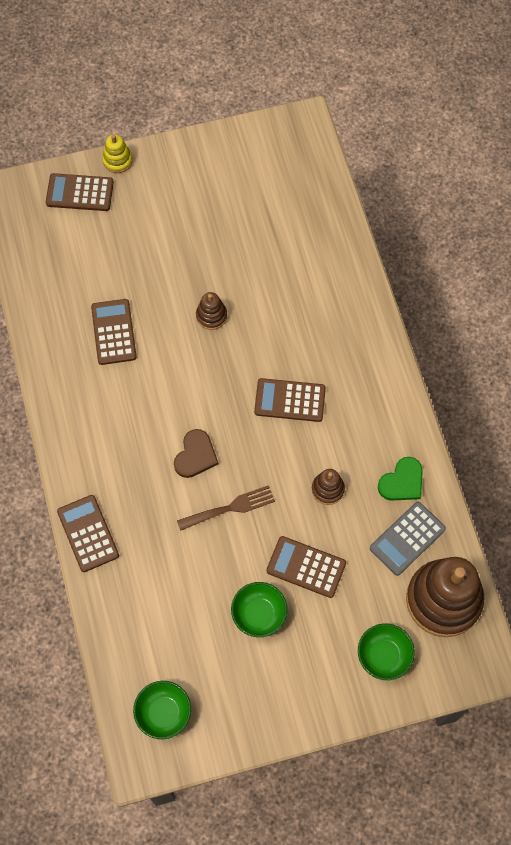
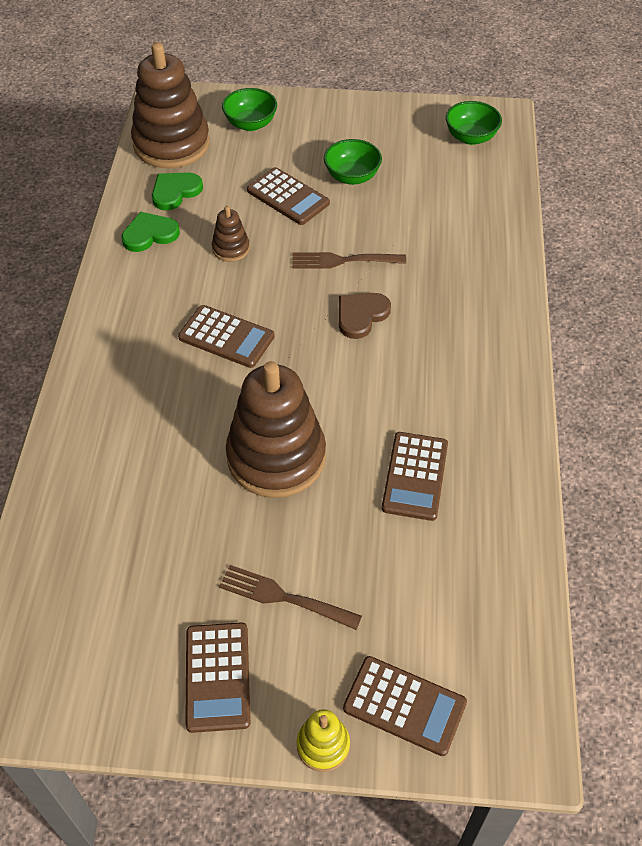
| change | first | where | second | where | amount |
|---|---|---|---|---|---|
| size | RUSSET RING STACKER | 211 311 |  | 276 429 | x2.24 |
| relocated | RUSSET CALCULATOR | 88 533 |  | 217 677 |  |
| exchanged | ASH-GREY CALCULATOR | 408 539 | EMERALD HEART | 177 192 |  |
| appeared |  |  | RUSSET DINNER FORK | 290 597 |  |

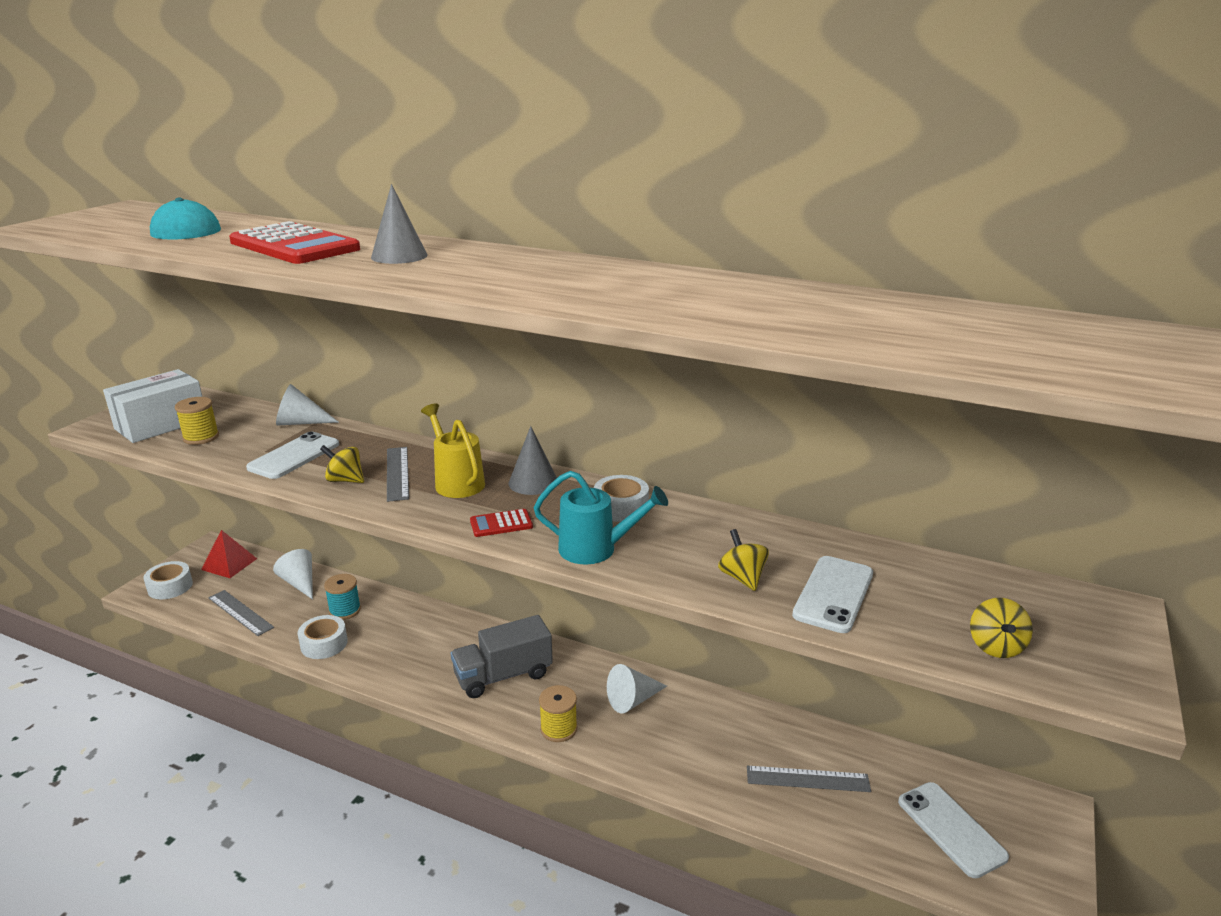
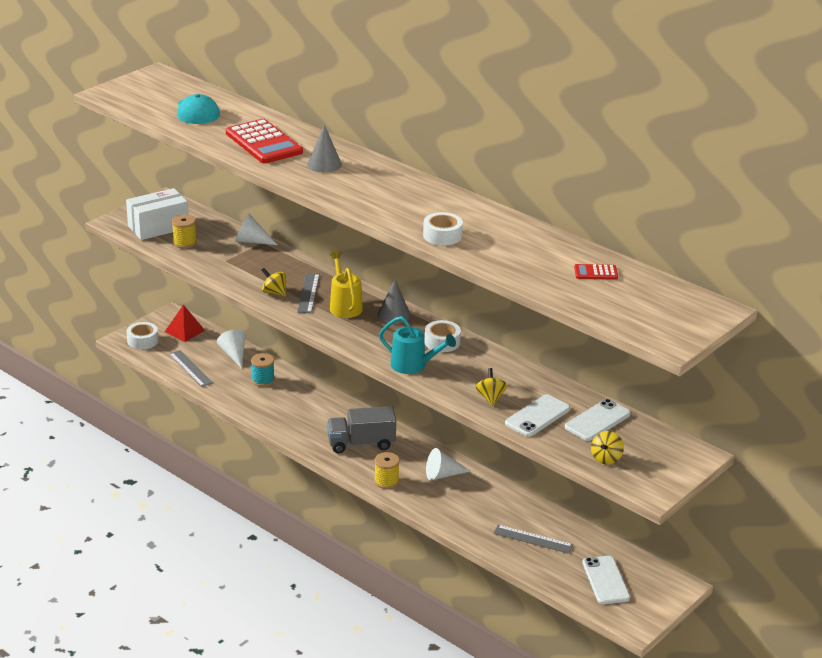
| change | first | where | second | where | amount |
|---|---|---|---|---|---|
| relocated | WHITE PHONE | 292 455 |  | 598 420 |  |
| relocated | CRIMSON CALCULATOR | 501 523 |  | 596 272 |  |
| relocated | WHITE TAPE | 323 637 |  | 443 228 |  |

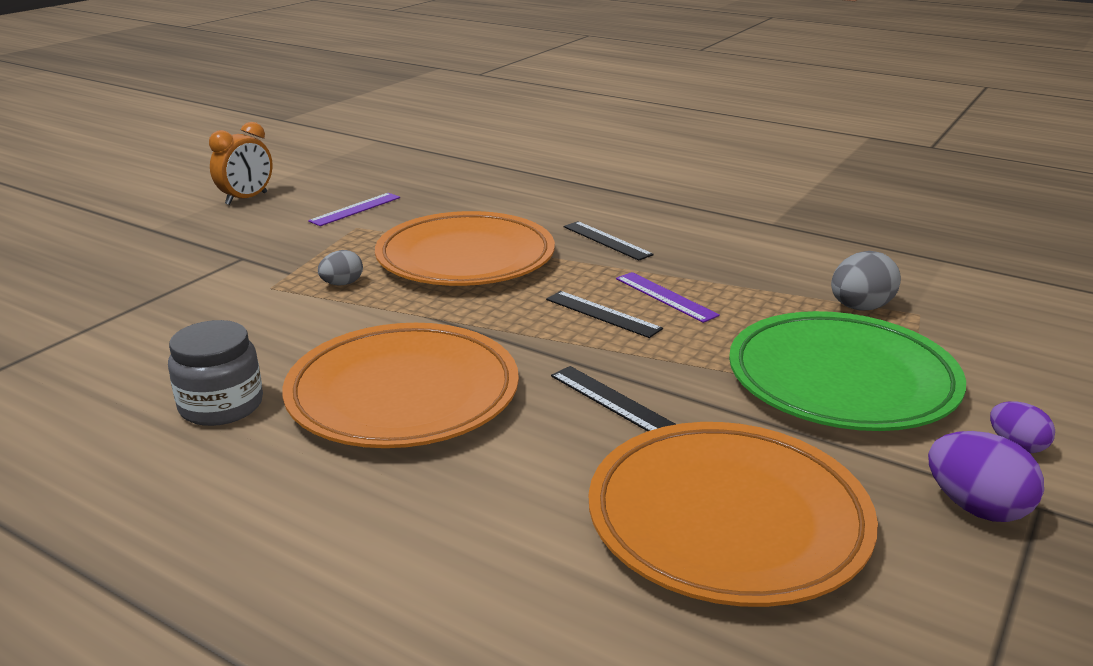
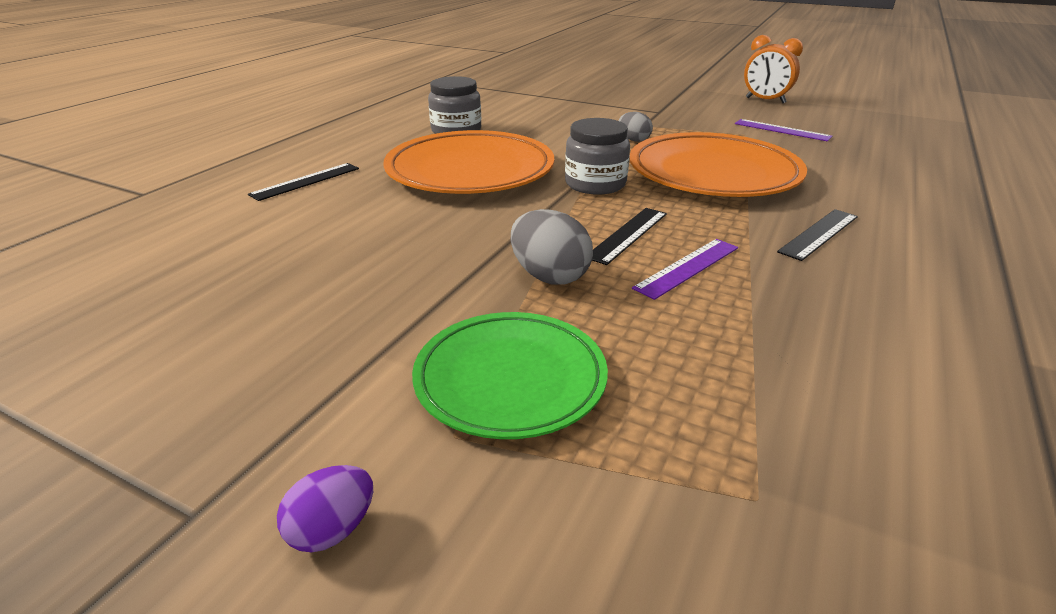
| change | first | where | second | where | amount |
|---|---|---|---|---|---|
| relocated | ASH-GREY EGG | 866 280 |  | 552 246 |  |
| size | EMERALD PLATE | 847 371 |  | 510 375 | x0.65 |
| relocated | BLACK MEASURING STICK | 613 398 |  | 303 182 |  |
| missing | BRIGHT ORANGE PLATE | 733 514 |  |  |  |
| missing | PURPLE EGG | 986 476 |  |  |  |
| appeared |  |  | ASH-GREY JAR | 597 156 |  |

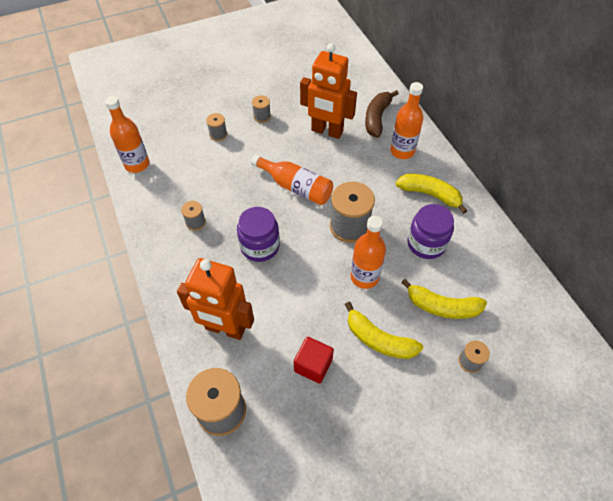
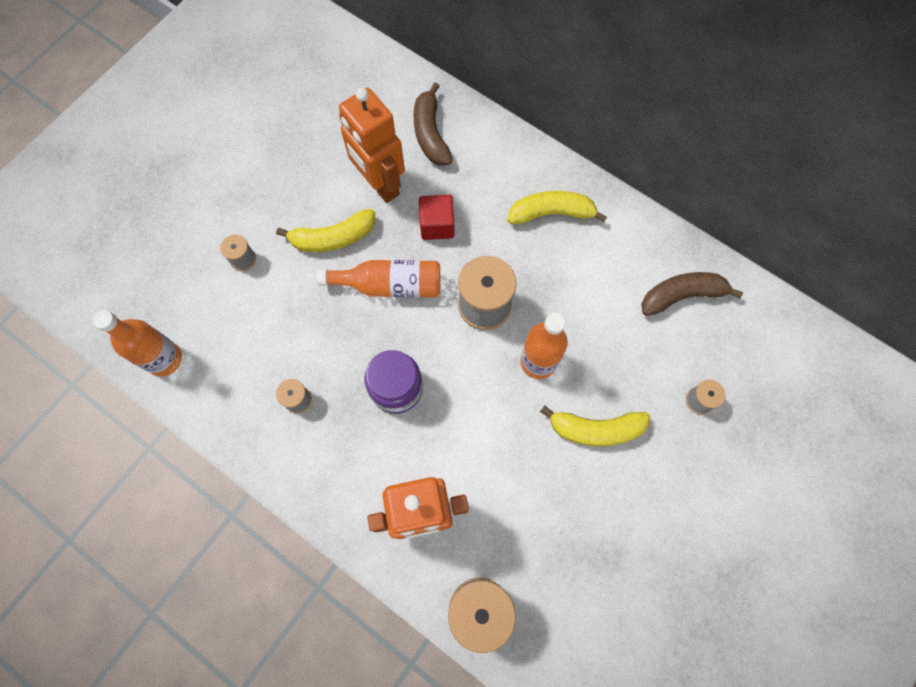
| change | first | where | second | where | amount |
|---|---|---|---|---|---|
| spun | BRIGHT ORANGE ROBOT FIGURE | 328 91 |  | 372 145 | 60 degrees clockwise |
| missing | BRIGHT ORANGE FLASK | 406 120 |  |  |  |
| missing | ASH-GREY REEL OF THREAD | 261 109 |  |  |  |
| missing | PURPLE JAR | 430 231 |  |  |  |
| relocated | YELLOW TOY BANANA | 444 299 |  | 325 230 |  |
| relocated | CRIMSON BLOCK | 314 360 |  | 436 217 |  |
| appeared |  |  | RUSSET TOY BANANA | 692 294 |  |

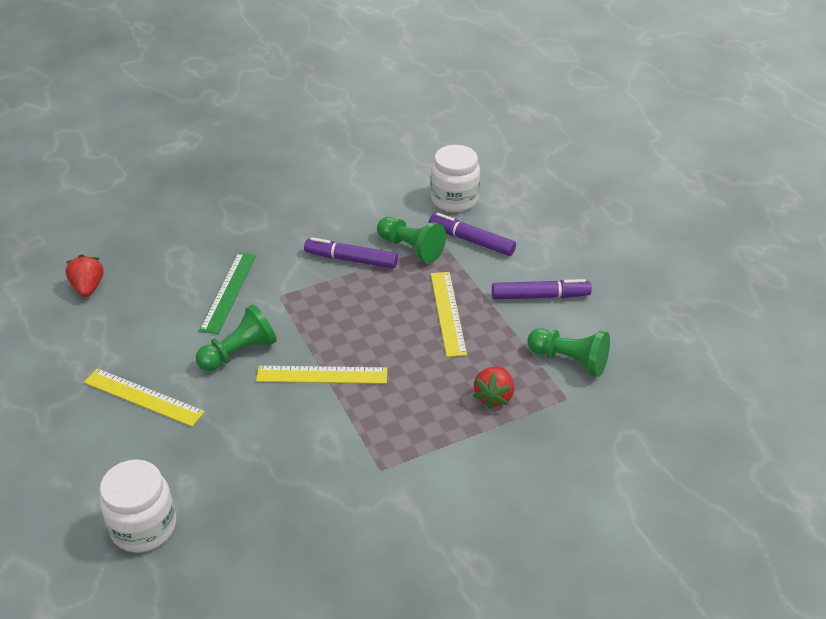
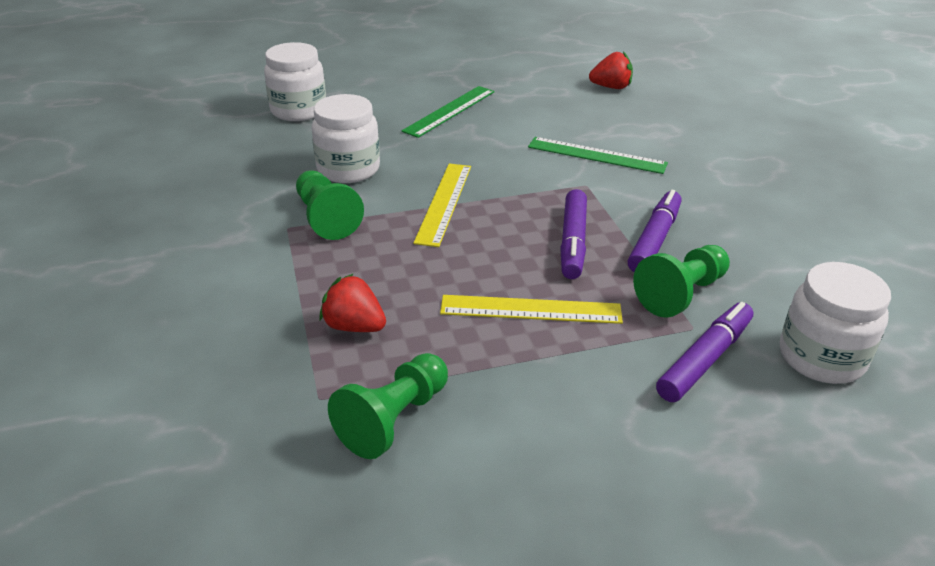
| change | first | where | second | where | amount |
|---|---|---|---|---|---|
| relocated | PURPLE MARKER | 542 289 |  | 573 234 |  |
| relocated | EMERALD PAWN | 236 337 |  | 330 205 |  |
| colour | YELLOW MEASURING STICK | 144 397 | EMERALD MEASURING STICK | 448 112 |  |
| appeared |  |  | WHITE JAR | 346 138 |  |

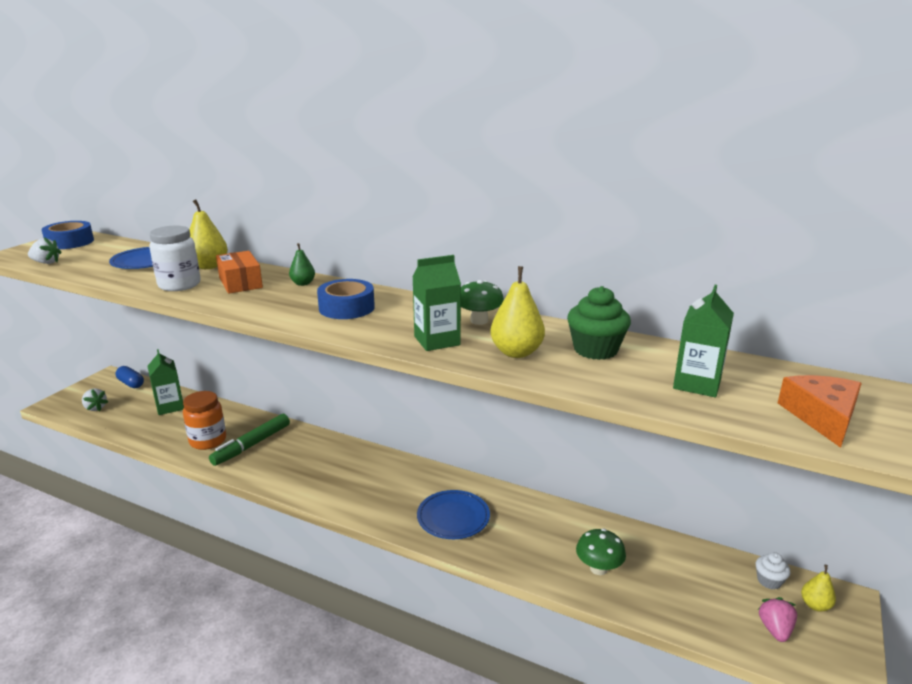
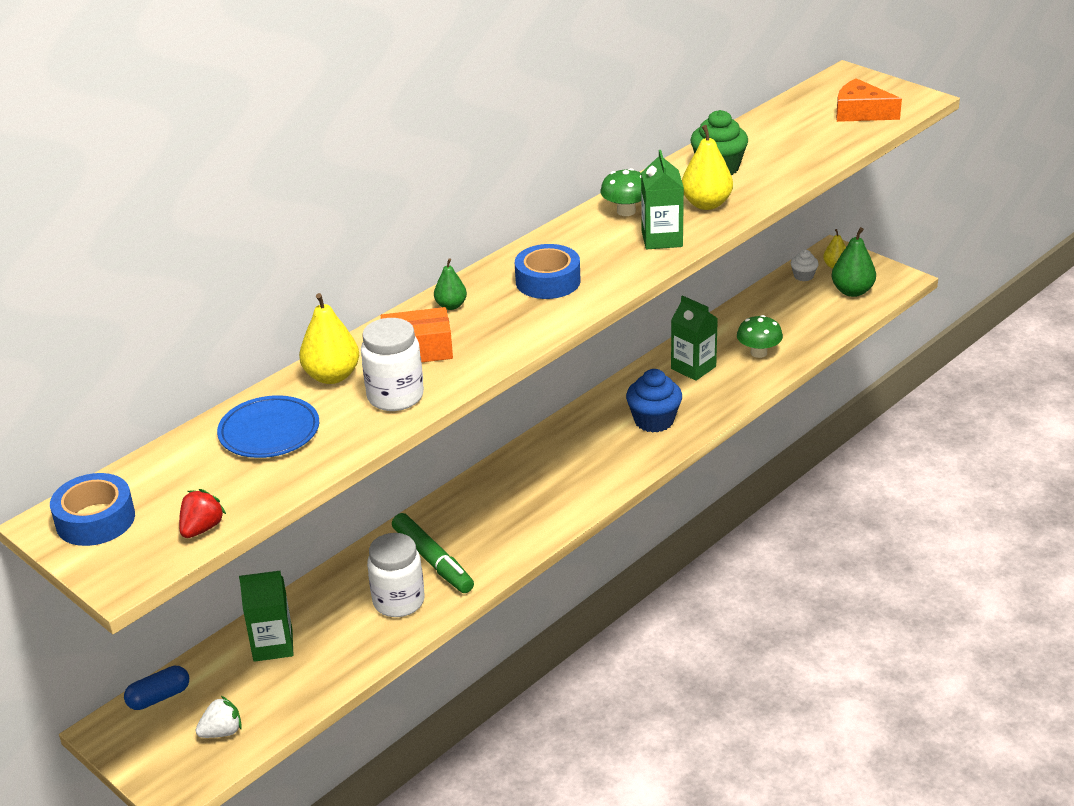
| change | first | where | second | where | amount |
|---|---|---|---|---|---|
| colour | WHITE STRAWBERRY | 45 250 | CRIMSON STRAWBERRY | 202 513 |  |
| relocated | EMERALD JUICE CARTON | 703 341 |  | 694 338 |  |
| colour | BRIGHT ORANGE JAR | 204 420 | WHITE JAR | 396 575 |  |
| exchanged | COBALT PLATE | 453 514 | COBALT MUFFIN | 654 401 |  |
| exchanged | ROSE-PINK STRAWBERRY | 777 619 | EMERALD TOY PEAR | 854 262 |  |

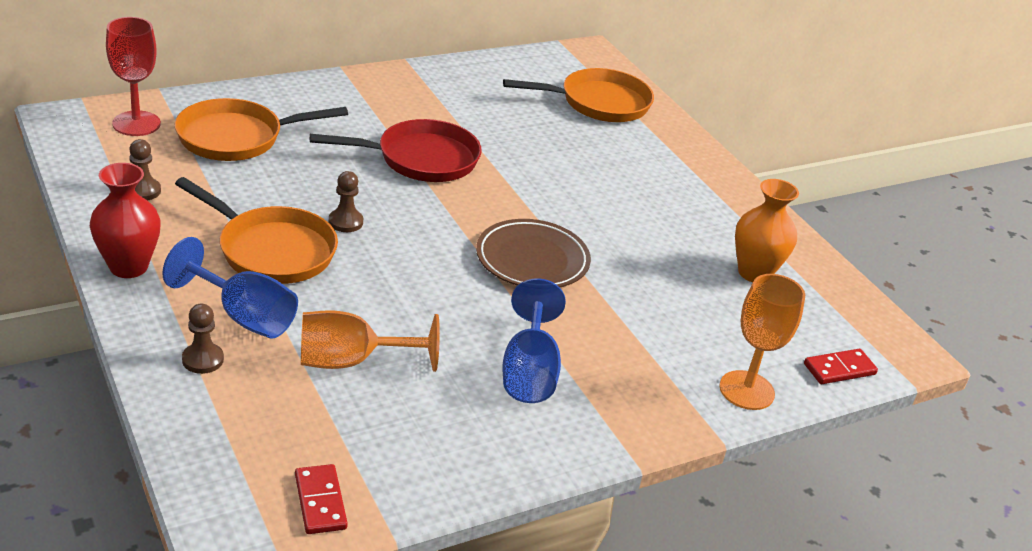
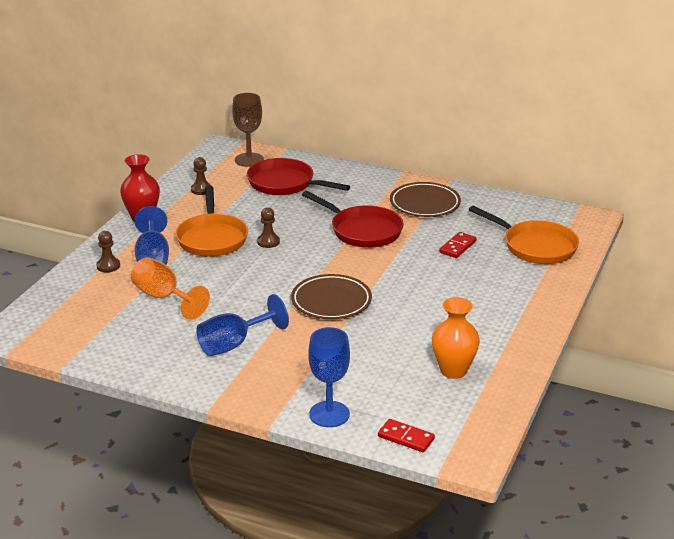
| change | first | where | second | where | amount |
|---|---|---|---|---|---|
| colour | CRIMSON CHALICE | 133 76 | RUSSET CHALICE | 248 130 |  |
| colour | BRIGHT ORANGE FRYING PAN | 261 129 | CRIMSON FRYING PAN | 298 176 |  |
| colour | BRIGHT ORANGE CHALICE | 762 342 | COBALT CHALICE | 329 377 |  |
| relocated | CRIMSON DOMINO PIECE | 321 499 |  | 458 245 |  |
| appeared |  |  | RUSSET PLATE | 425 199 |  |

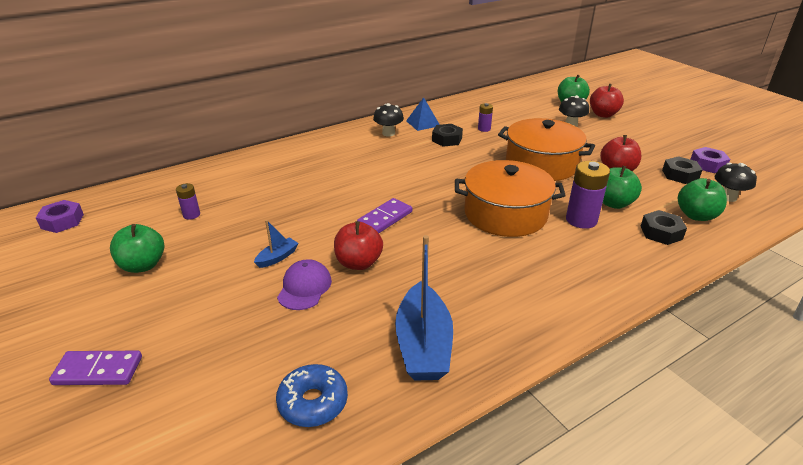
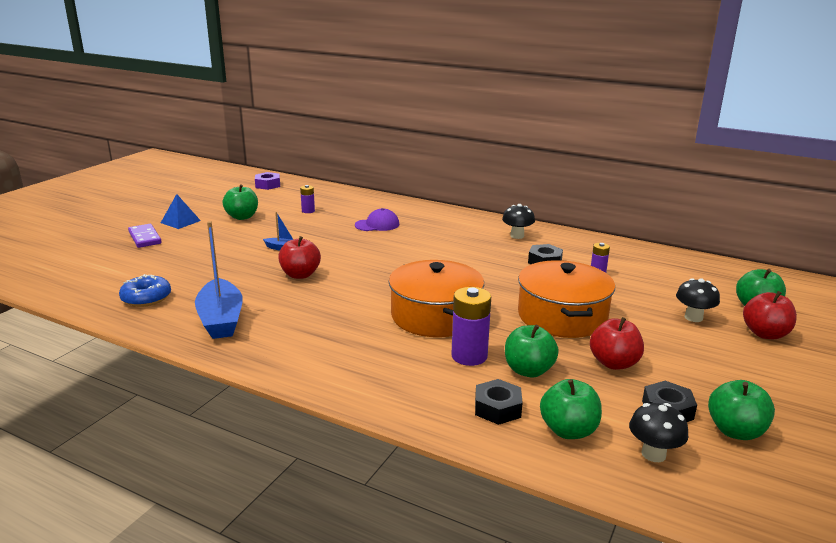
| change | first | where | second | where | amount |
|---|---|---|---|---|---|
| relocated | COBALT SOLID PYRAMID | 423 114 |  | 181 211 |  |
| exchanged | PURPLE NUT | 710 160 | EMERALD TOY APPLE | 741 410 |  |
| missing | PURPLE DOMINO PIECE | 385 215 |  |  |  |
| spun | COBALT SAILBOAT | 424 308 |  | 219 280 | 75 degrees counterclockwise |
| relocated | PURPLE CAP | 304 284 |  | 377 219 |  |

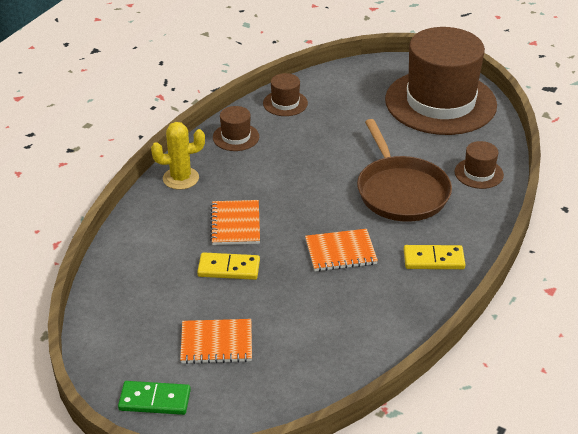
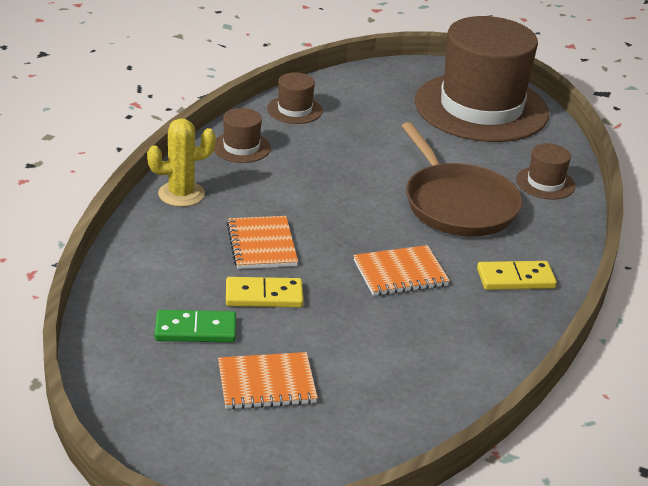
| change | first | where | second | where | amount |
|---|---|---|---|---|---|
| relocated | EMERALD DOMINO PIECE | 154 398 |  | 195 326 |  |

